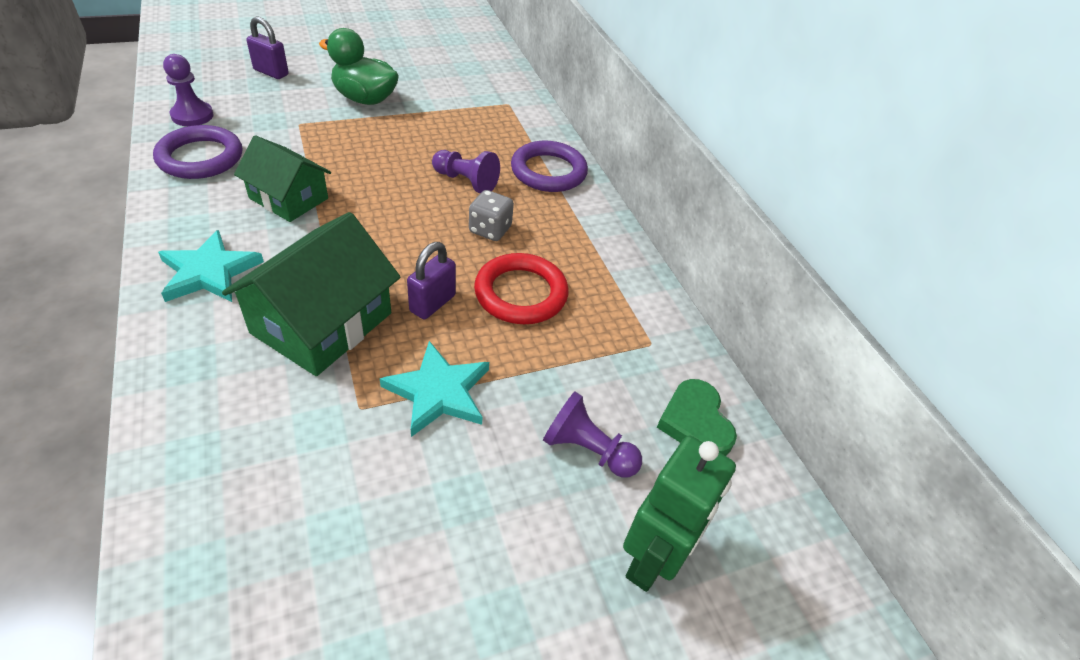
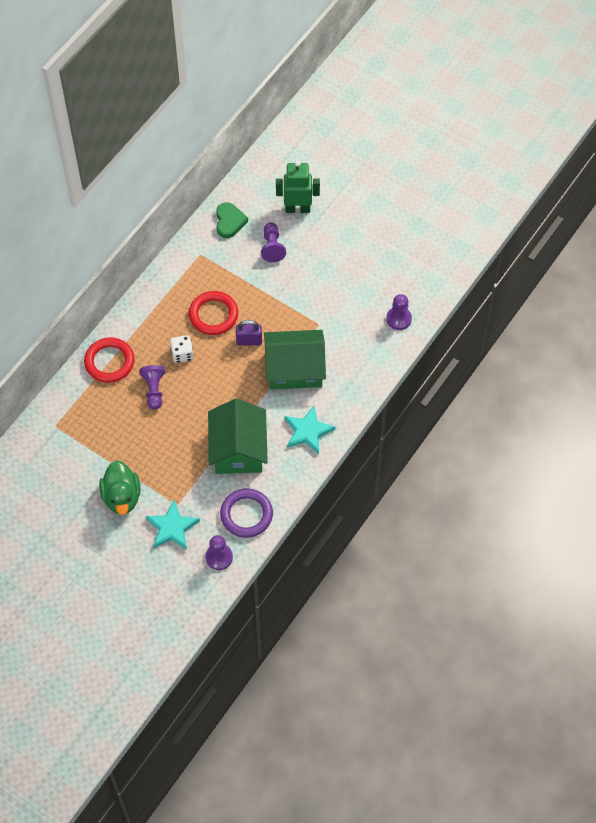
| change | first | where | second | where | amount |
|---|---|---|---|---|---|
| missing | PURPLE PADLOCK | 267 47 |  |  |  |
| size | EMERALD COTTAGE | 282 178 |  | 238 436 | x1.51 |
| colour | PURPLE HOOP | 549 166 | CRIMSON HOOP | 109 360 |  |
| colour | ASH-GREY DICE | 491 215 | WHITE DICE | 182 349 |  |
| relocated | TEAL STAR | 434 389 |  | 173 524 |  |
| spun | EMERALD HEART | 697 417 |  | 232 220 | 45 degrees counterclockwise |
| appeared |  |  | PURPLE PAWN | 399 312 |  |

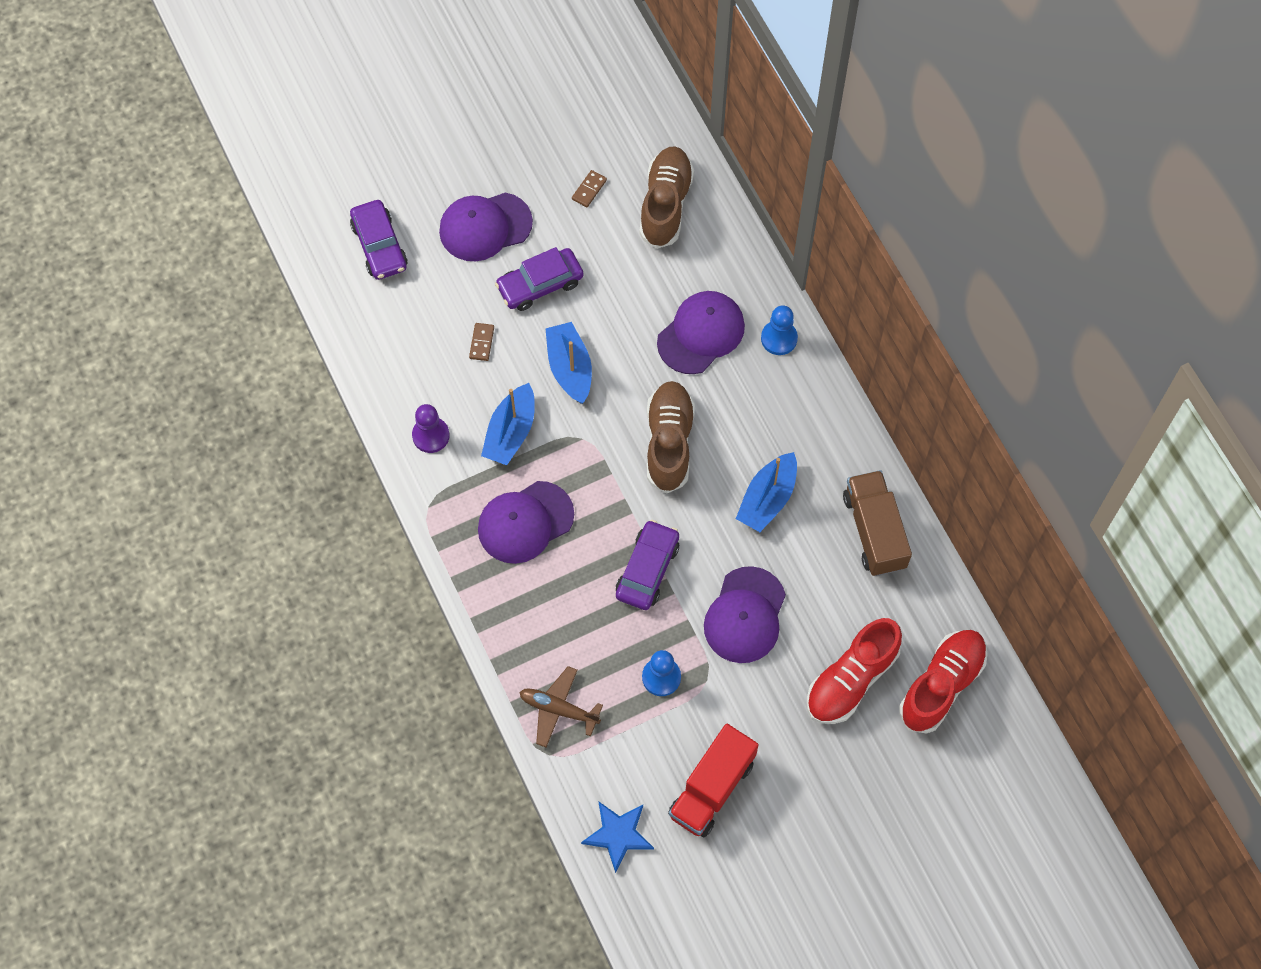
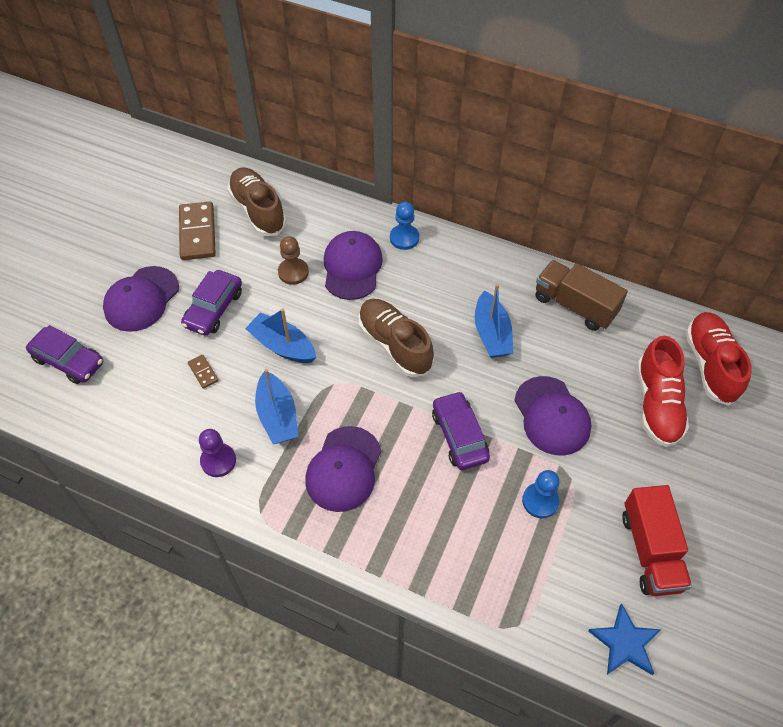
| change | first | where | second | where | amount |
|---|---|---|---|---|---|
| size | RUSSET DOMINO PIECE | 589 188 |  | 197 230 | x2.16 |
| missing | RUSSET TOY PLANE | 561 706 |  |  |  |
| appeared |  |  | RUSSET PAWN | 293 260 |  |

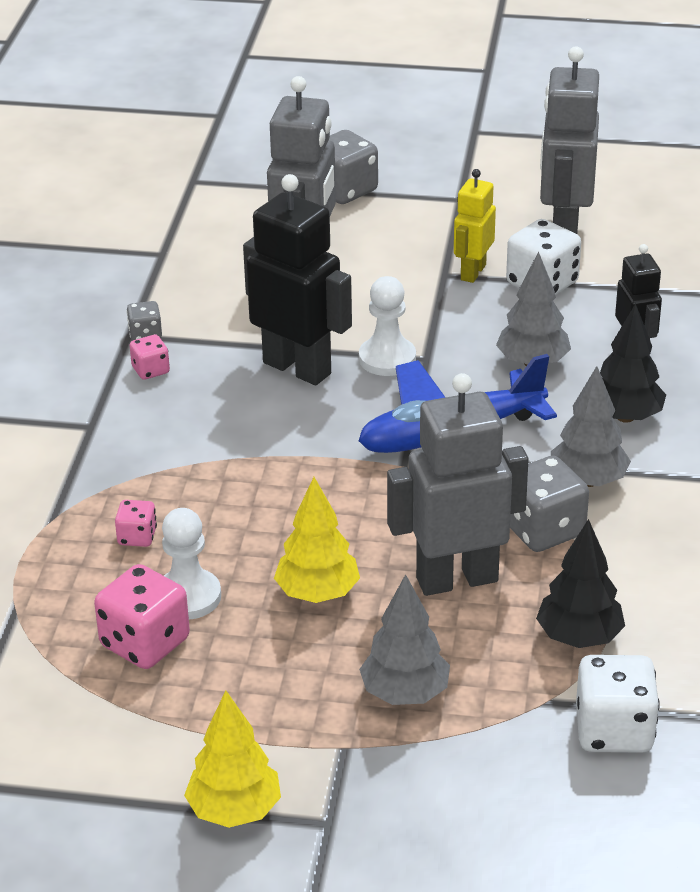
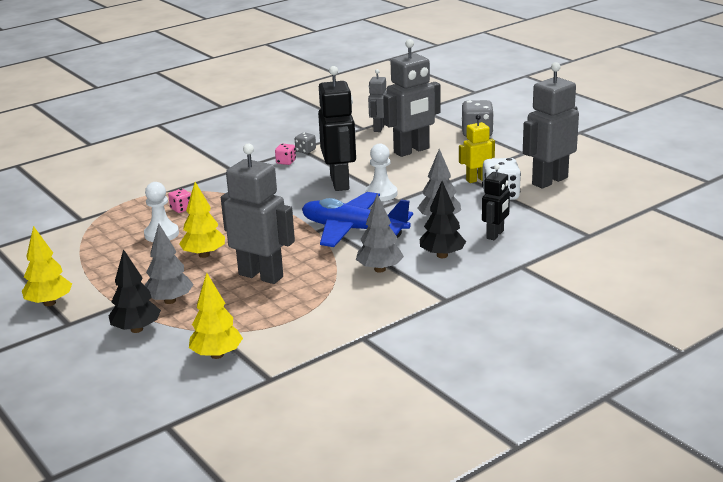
| change | first | where | second | where | amount |
|---|---|---|---|---|---|
| missing | ASH-GREY DICE | 549 504 |  |  |  |
| relocated | BLACK TREE | 580 583 |  | 135 291 |  |
| missing | ROSE-PINK DICE | 142 616 |  |  |  |
| exchanged | WHITE DICE | 618 704 | YELLOW TREE | 216 316 |  |
| appeared |  |  | ASH-GREY ROBOT FIGURE | 377 100 |  |

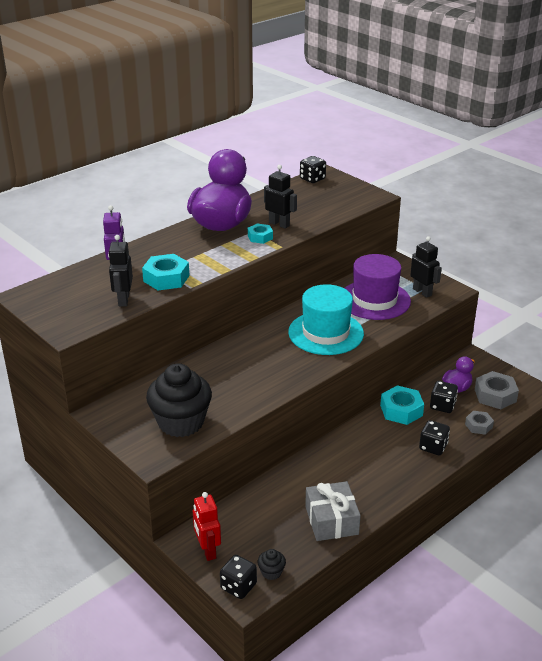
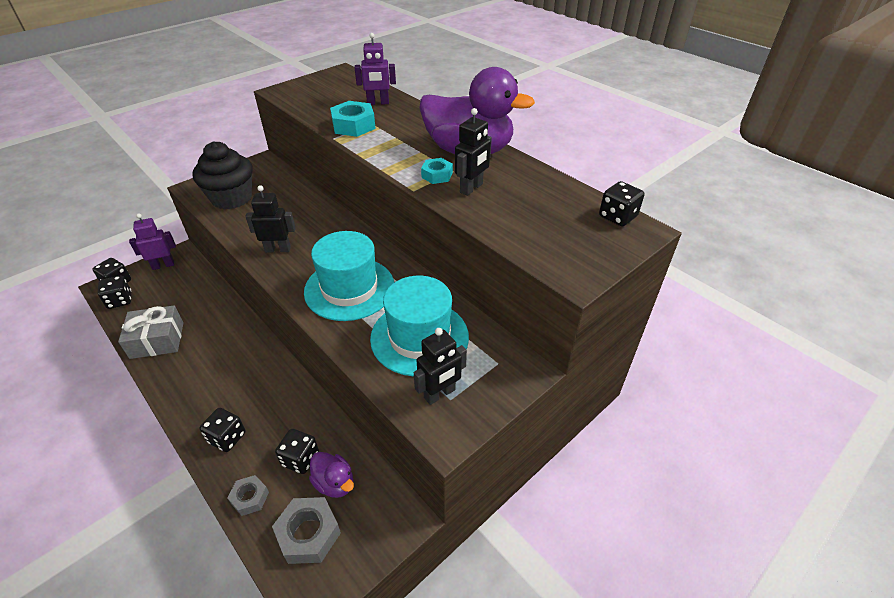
| change | first | where | second | where | amount |
|---|---|---|---|---|---|
| relocated | BLACK ROBOT FIGURE | 120 270 |  | 270 219 |  |
| colour | PURPLE HAT | 377 287 | TEAL HAT | 419 326 |  |
| missing | TEAL NUT | 402 405 |  |  |  |
| colour | CRIMSON ROBOT FIGURE | 207 526 | PURPLE ROBOT FIGURE | 152 241 |  |
| exchanged | BLACK MUFFIN | 271 564 | BLACK DICE | 114 292 |  |

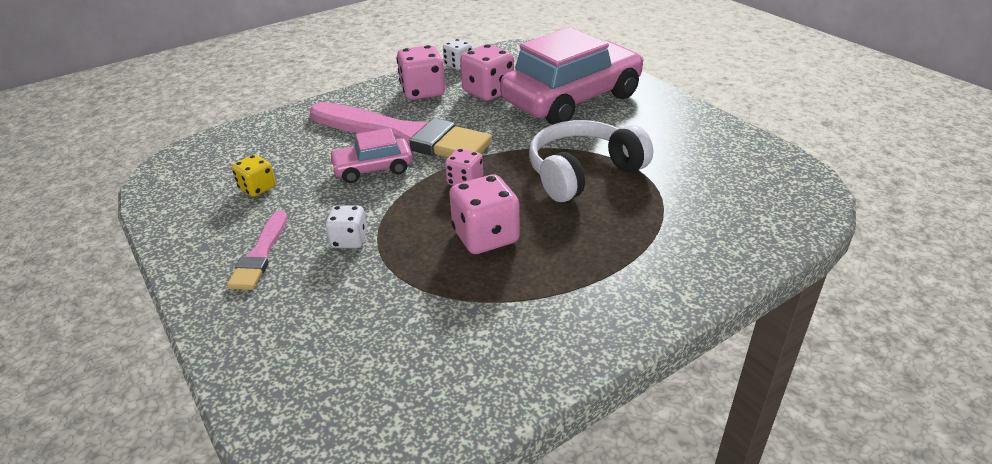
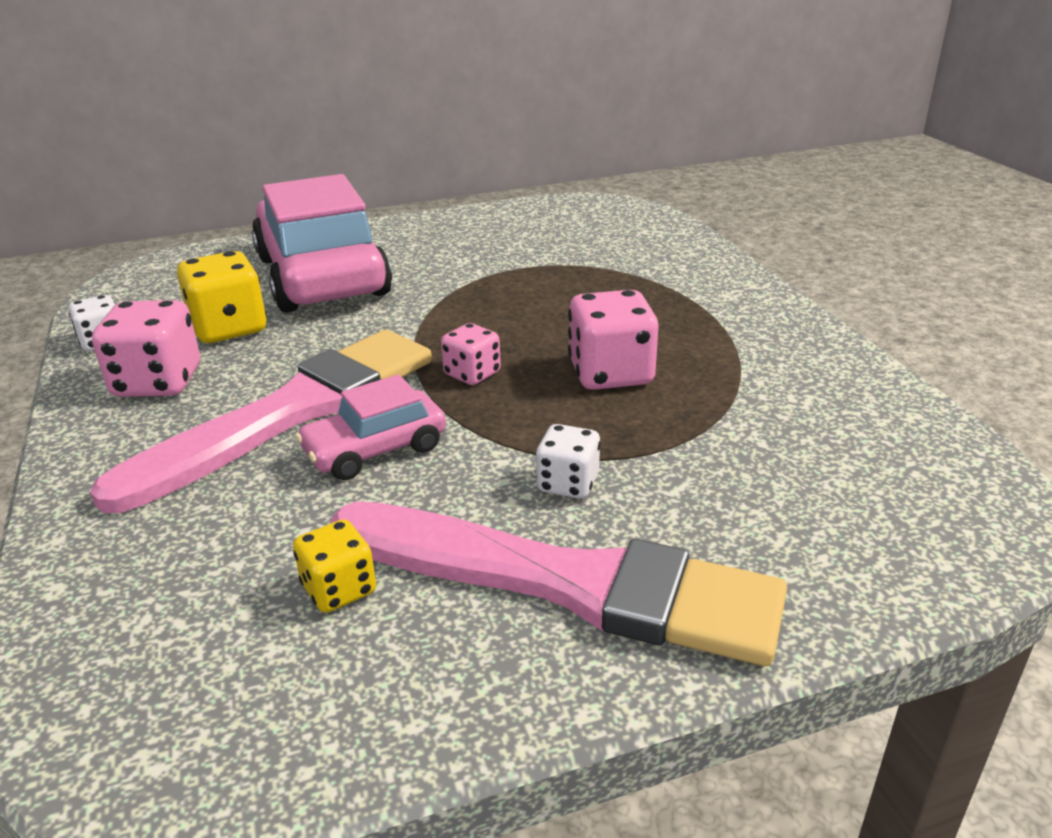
| change | first | where | second | where | amount |
|---|---|---|---|---|---|
| colour | ROSE-PINK DICE | 487 72 | YELLOW DICE | 222 297 |  |
| missing | WHITE HEADPHONES | 591 161 |  |  |  |
| spun | ROSE-PINK CAR | 371 155 |  | 370 427 | 60 degrees clockwise |
| size | ROSE-PINK PAINTBRUSH | 257 250 |  | 559 584 | x2.13 |

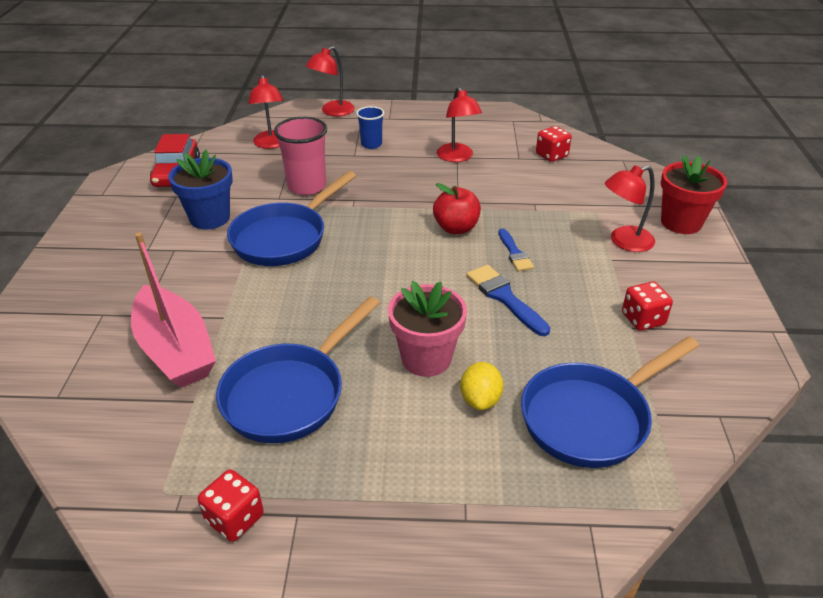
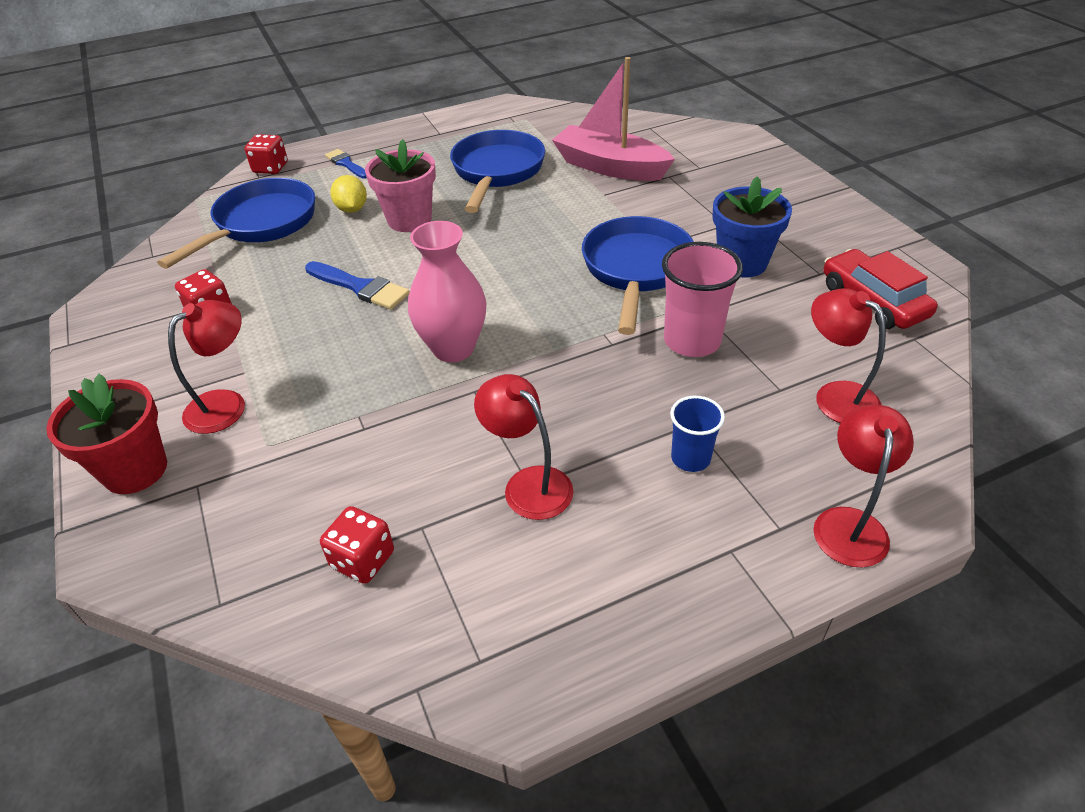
| change | first | where | second | where | amount |
|---|---|---|---|---|---|
| exchanged | CRIMSON TOY APPLE | 457 208 | ROSE-PINK TALL VASE | 447 291 |  |
| relocated | COBALT PAINTBRUSH | 516 249 |  | 346 164 |  |
| relocated | CRIMSON DICE | 231 505 |  | 266 154 |  |

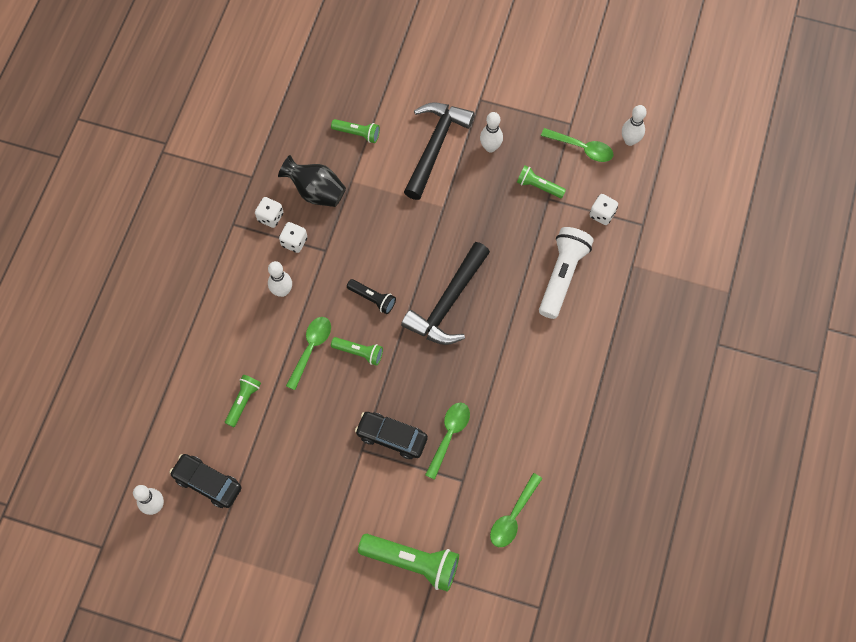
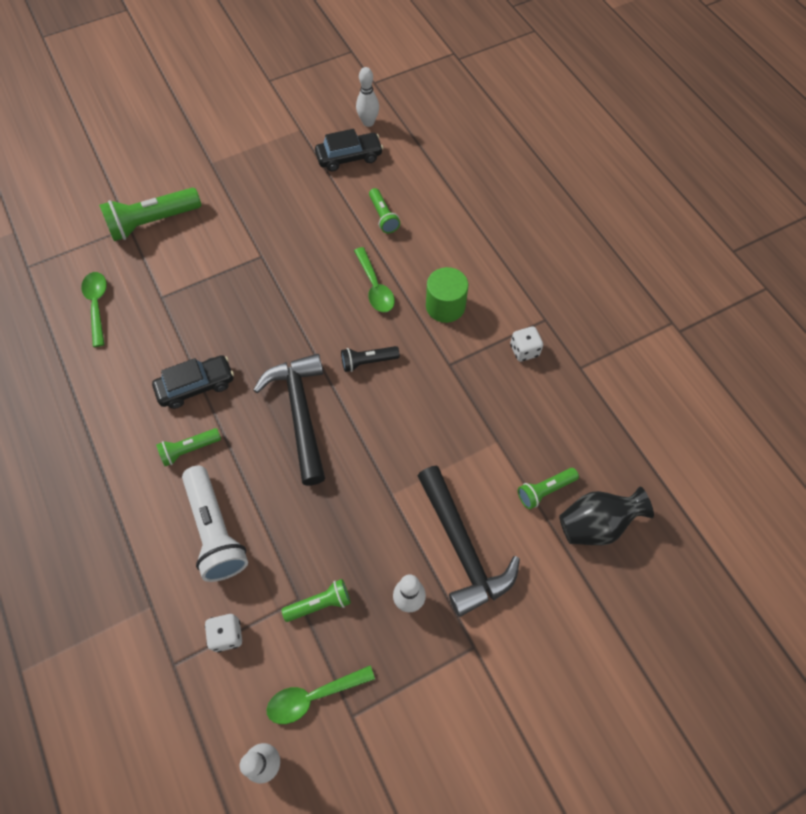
| change | first | where | second | where | amount |
|---|---|---|---|---|---|
| relocated | BLACK TALL VASE | 312 181 |  | 606 515 |  |
| missing | WHITE DICE | 293 237 |  |  |  |
| exchanged | WHITE TENPIN | 280 279 | EMERALD CYLINDER | 447 295 |  |
| relocated | EMERALD FLASHLIGHT | 357 351 |  | 188 447 |  |
| missing | EMERALD TEASPOON | 447 441 |  |  |  |
| relocated | BLACK CAR | 391 435 |  | 193 382 |  |

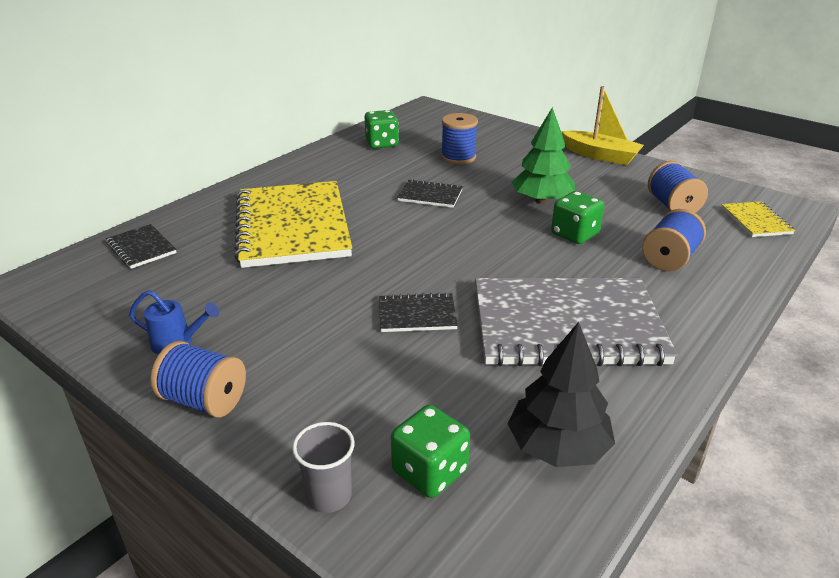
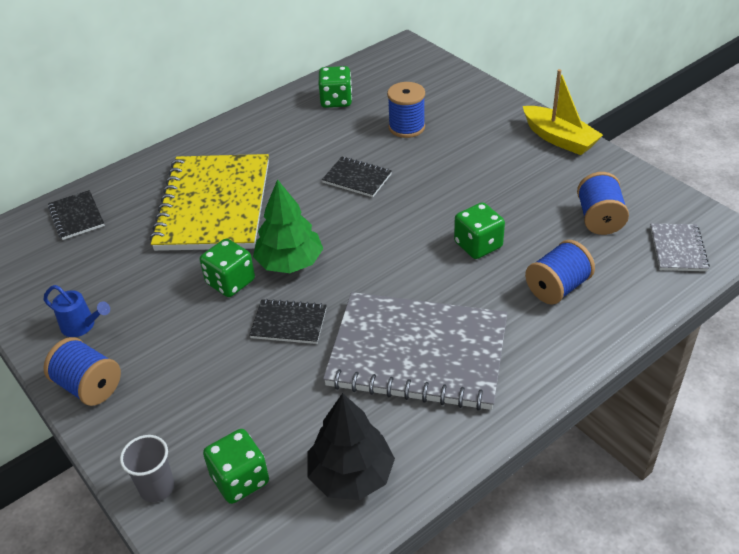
| change | first | where | second | where | amount |
|---|---|---|---|---|---|
| relocated | EMERALD TREE | 543 155 |  | 288 226 |  |
| colour | YELLOW NOTEBOOK | 758 219 | ASH-GREY NOTEBOOK | 680 247 |  |
| appeared |  |  | EMERALD DICE | 227 268 |  |

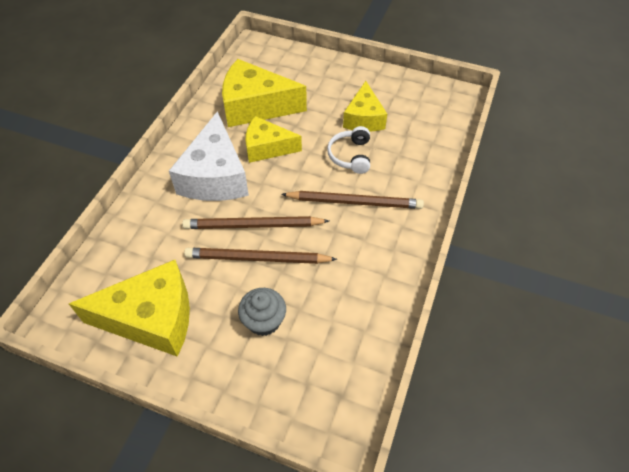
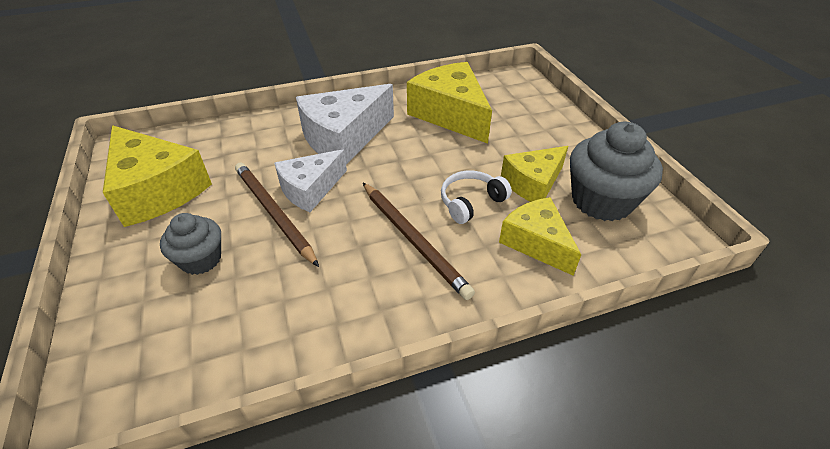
| change | first | where | second | where | amount |
|---|---|---|---|---|---|
| relocated | YELLOW PIECE OF CHEESE | 274 139 |  | 540 236 |  |
| exchanged | RUSSET LEAD PENCIL | 255 222 | WHITE PIECE OF CHEESE | 310 180 |  |
| appeared |  |  | ASH-GREY MUFFIN | 616 171 |  |

